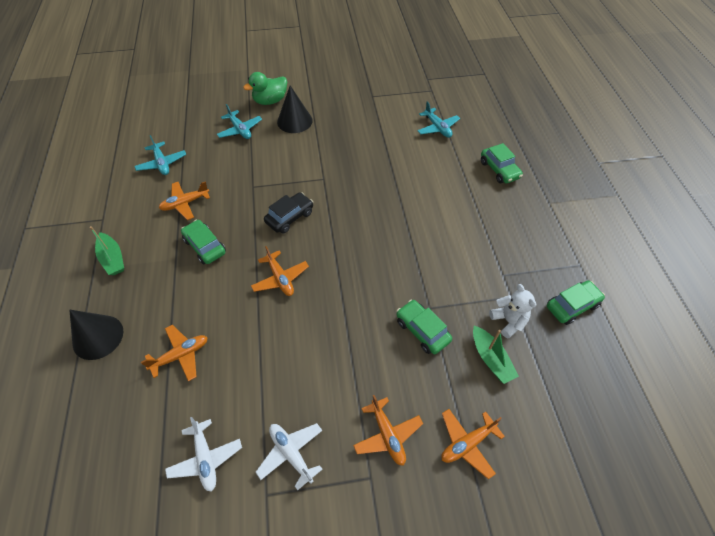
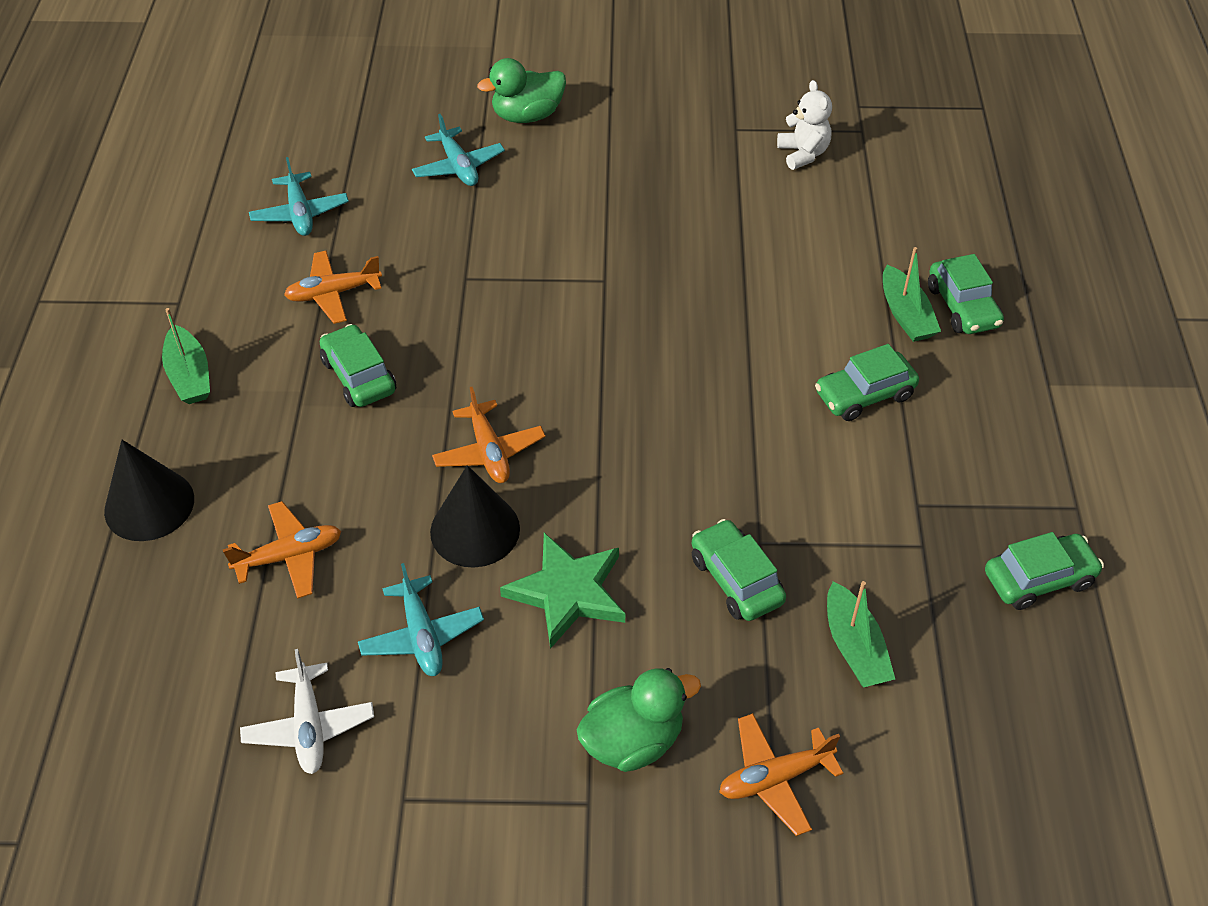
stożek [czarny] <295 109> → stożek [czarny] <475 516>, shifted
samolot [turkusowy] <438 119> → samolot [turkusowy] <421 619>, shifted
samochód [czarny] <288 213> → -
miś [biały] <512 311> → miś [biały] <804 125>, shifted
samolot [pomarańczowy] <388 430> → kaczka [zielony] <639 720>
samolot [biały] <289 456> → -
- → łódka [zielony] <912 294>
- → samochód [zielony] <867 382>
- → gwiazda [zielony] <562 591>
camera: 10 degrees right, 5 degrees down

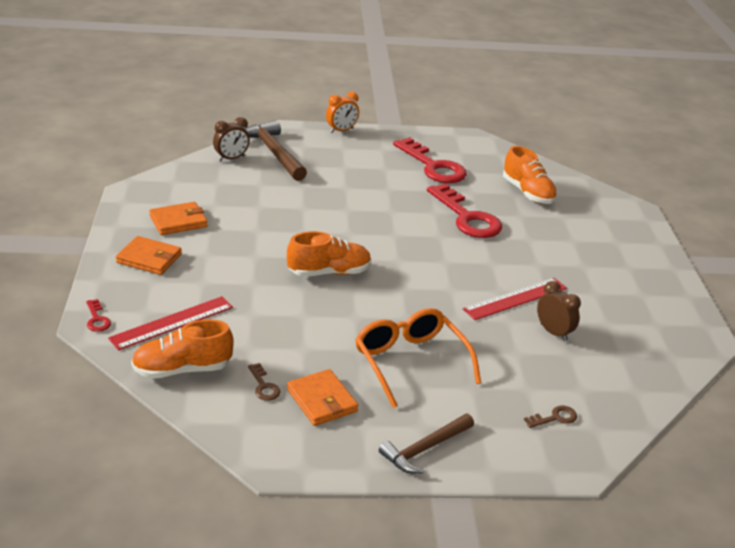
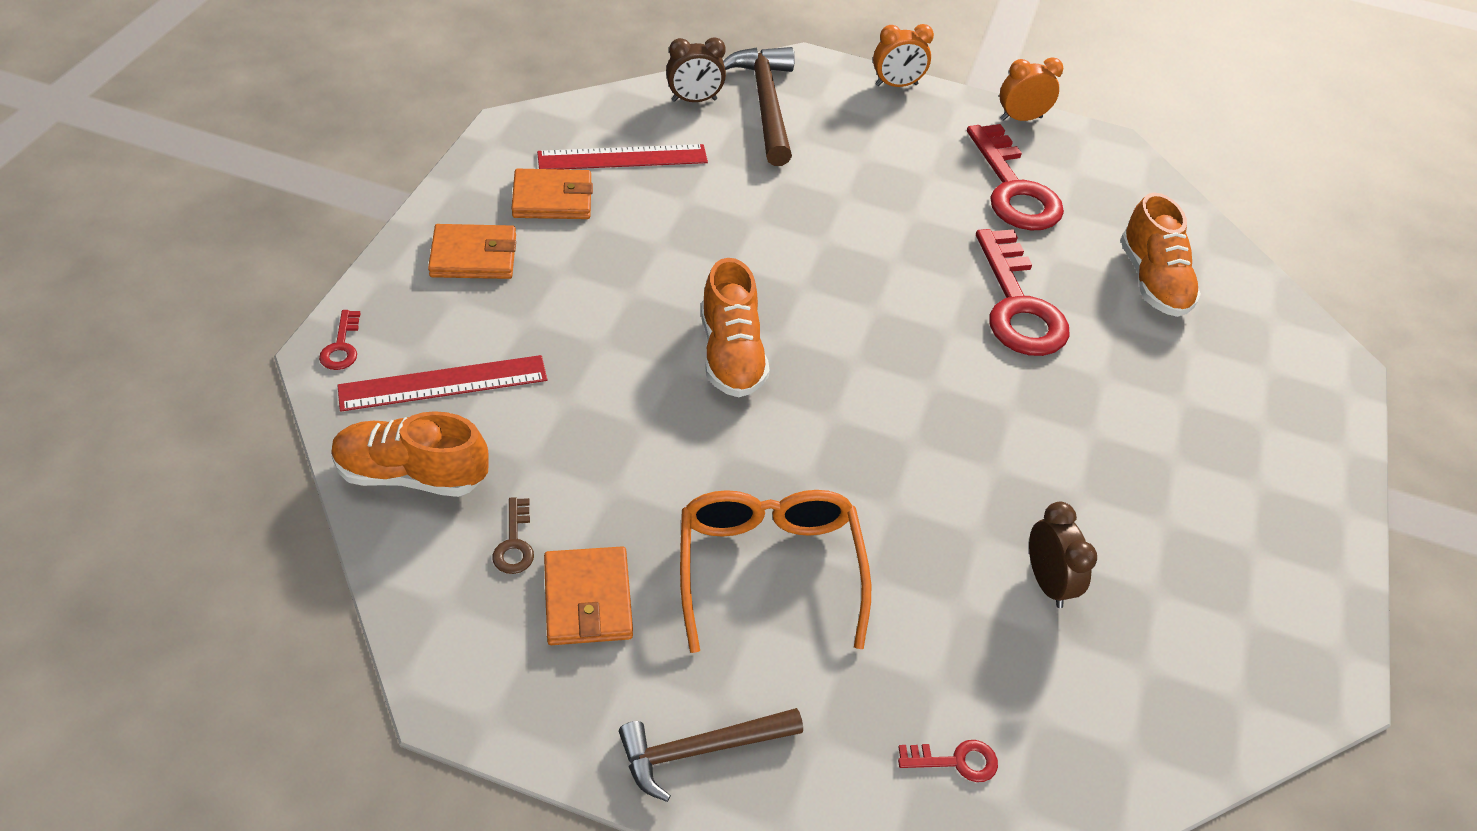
but [pomarańczowy] <329 254> → but [pomarańczowy] <735 327>, 75 degrees clockwise
portfel [pomarańczowy] <149 255> → portfel [pomarańczowy] <472 251>, 45 degrees counterclockwise
linijka [czerwony] <515 299> → linijka [czerwony] <622 156>, shifted
klucz [brązowy] <550 417> → klucz [czerwony] <948 761>
- → budzik [pomarańczowy] <1031 89>
camera: 20 degrees right, 15 degrees up

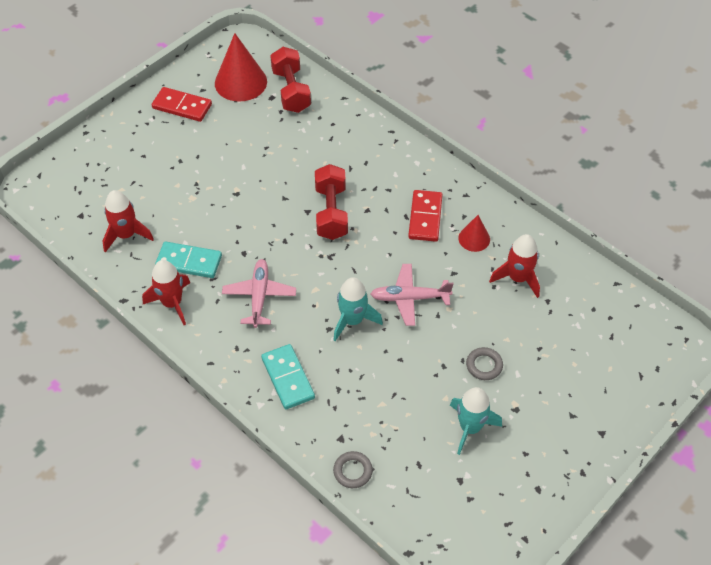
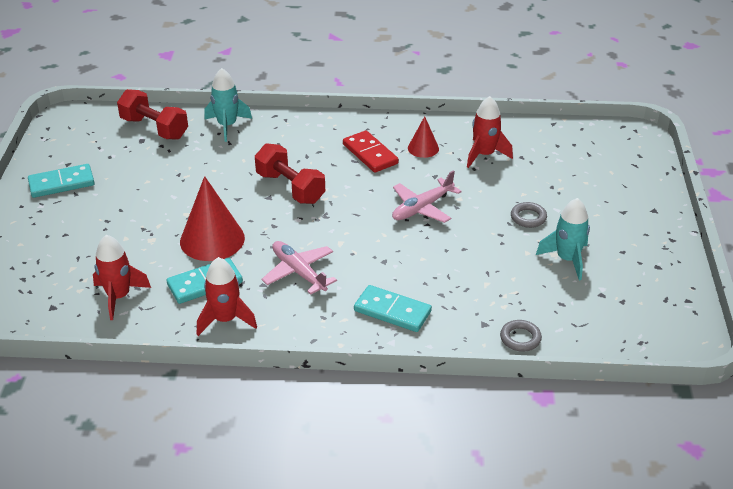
stożek [czerwony] <241 67> → stożek [czerwony] <212 218>, shifted
kostka domina [czerwony] <182 104> → kostka domina [turkusowy] <61 181>
rakieta [turkusowy] <358 309> → rakieta [turkusowy] <228 105>, shifted
camera: 40 degrees left, 15 degrees down

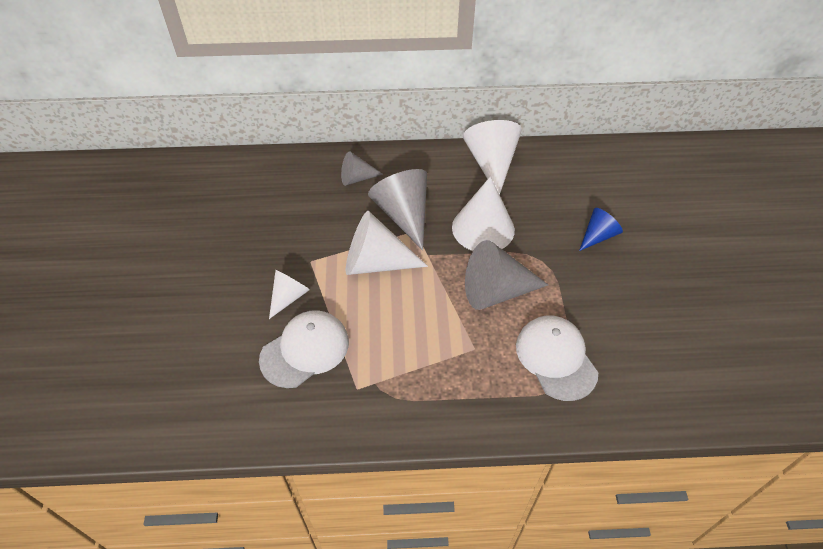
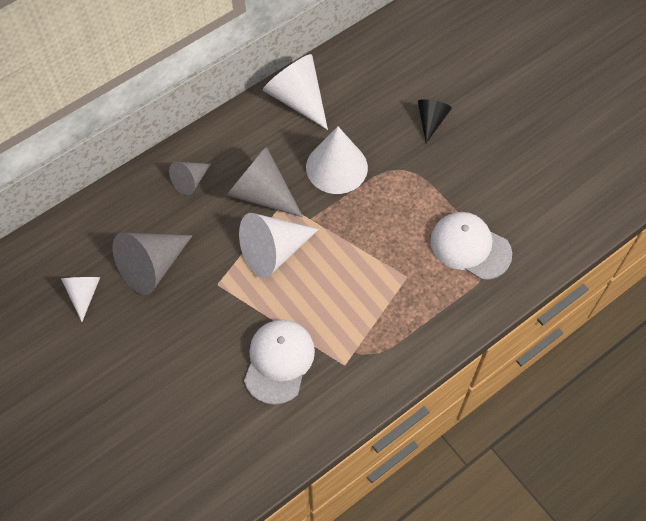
stożek [niebieski] <601 229> → stożek [czarny] <435 121>
stożek [szary] <506 275> → stożek [szary] <153 264>, shifted
stożek [biały] <289 294> → stożek [biały] <80 299>, shifted
camera: 35 degrees left, 10 degrees up

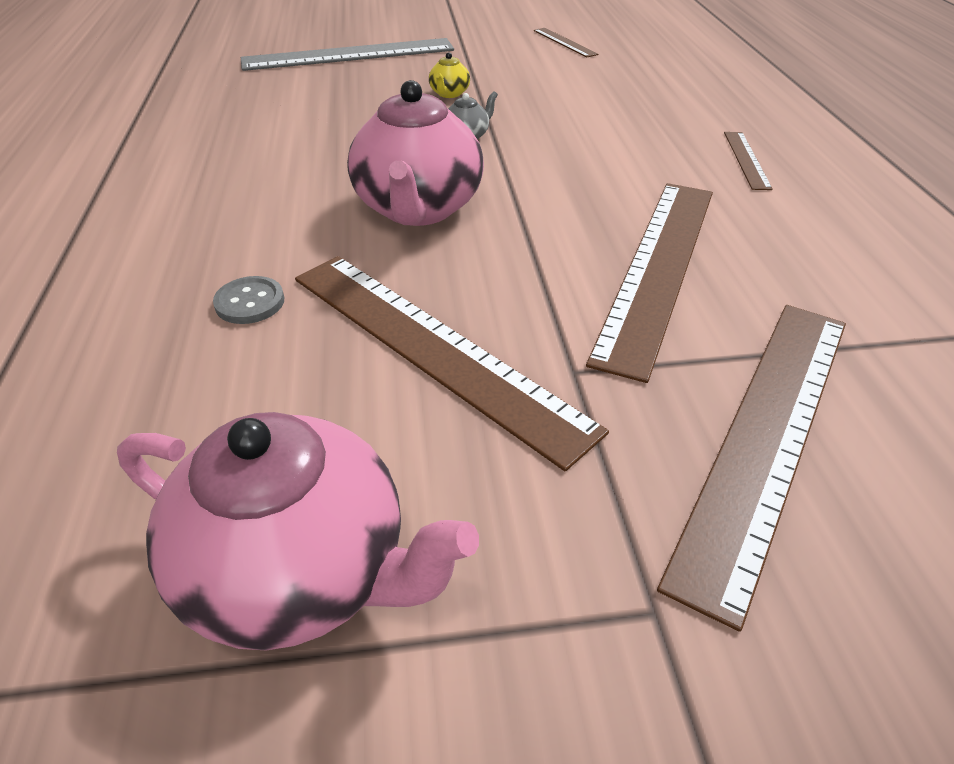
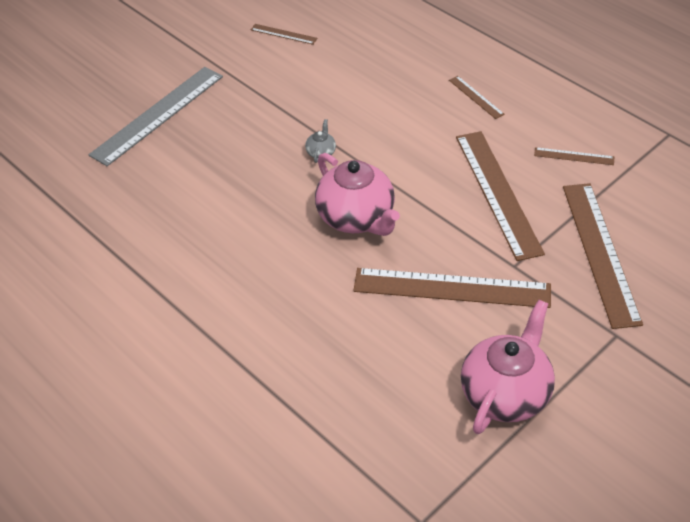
imbryk [żółty] <449 75> → -
guzik [szary] <248 300> → -
imbryk [różowy] <298 531> → imbryk [różowy] <508 367>, 45 degrees counterclockwise
- → linijka [brązowy] <574 156>
camera: 35 degrees left, 5 degrees up

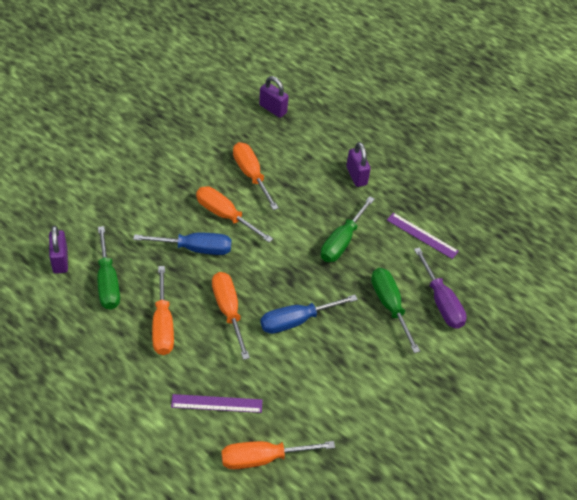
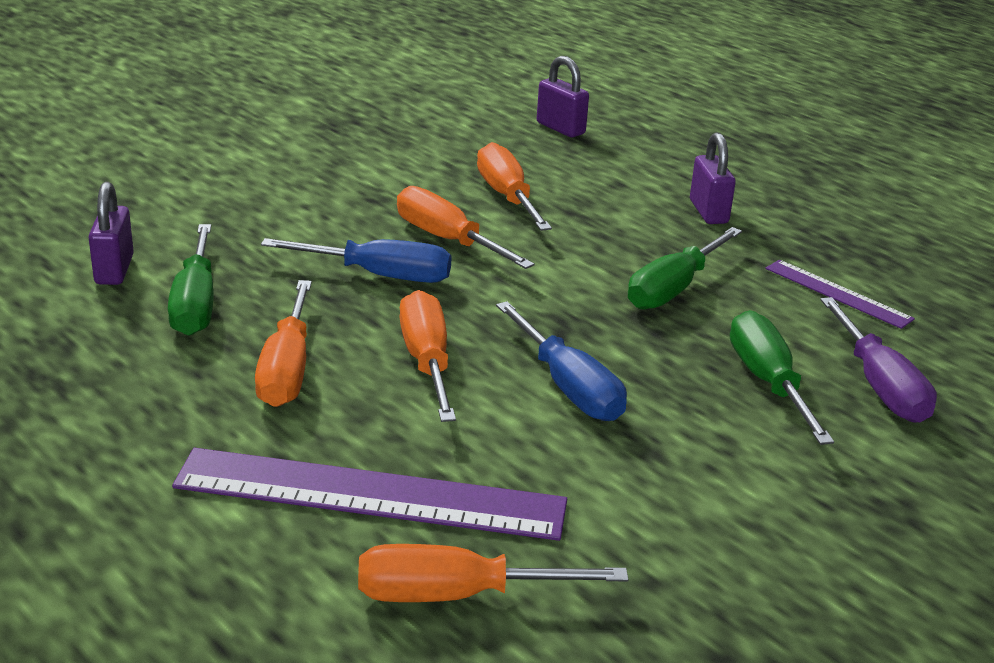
śrubokręt [niebieski] <309 314> → śrubokręt [niebieski] <561 361>, 105 degrees counterclockwise
linijka [fioletowy] <216 403> → linijka [fioletowy] <369 494>, x1.93
camera: 10 degrees right, 20 degrees down

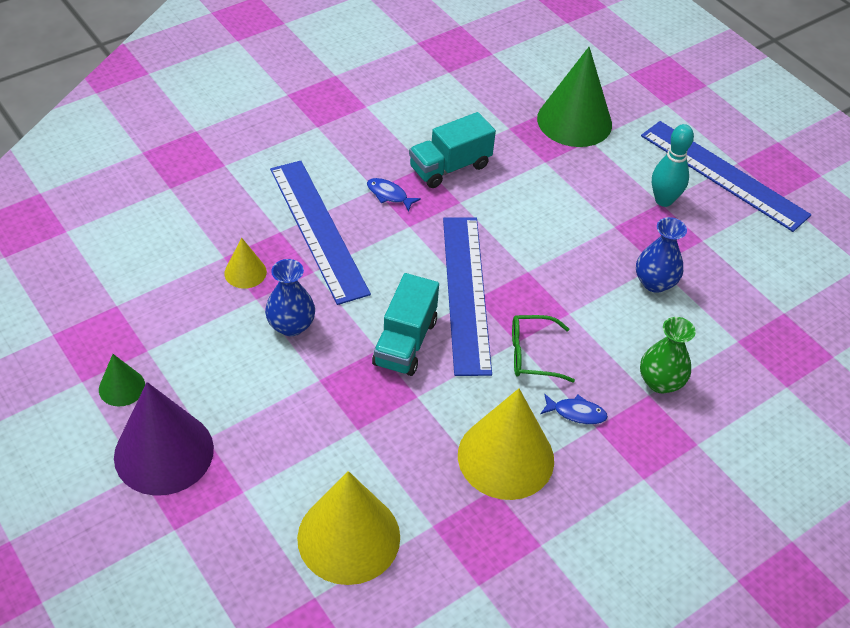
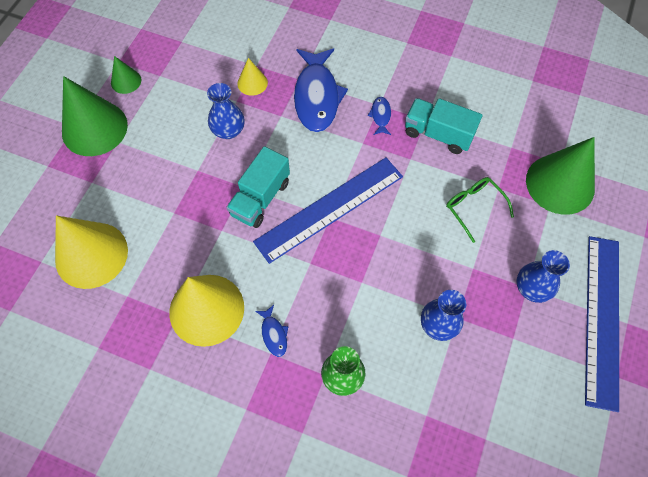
kręgiel [turkusowy] <673 165> → wazon [niebieski] <543 276>
linijka [niebieski] <320 233> → ryba [niebieski] <321 90>
ciężarówka [turkusowy] <405 324> → ciężarówka [turkusowy] <258 187>, 45 degrees counterclockwise
okulary [zielony] <543 349> → okulary [zielony] <480 210>, shifted
stożek [fioletowy] <164 439> → stożek [zielony] <95 116>
camera: 60 degrees right, 15 degrees up

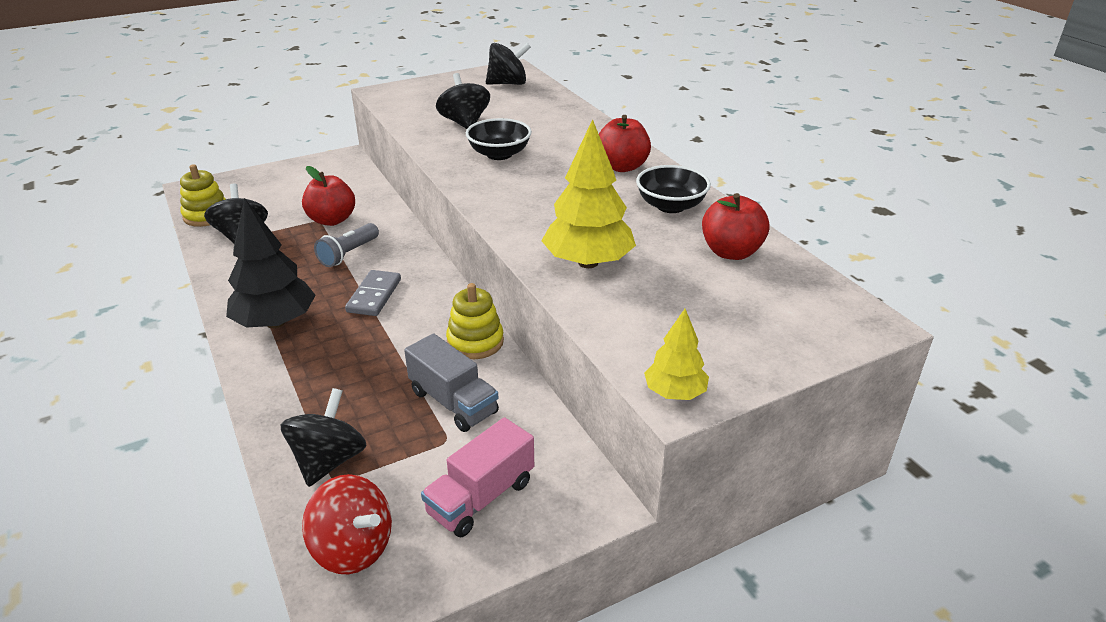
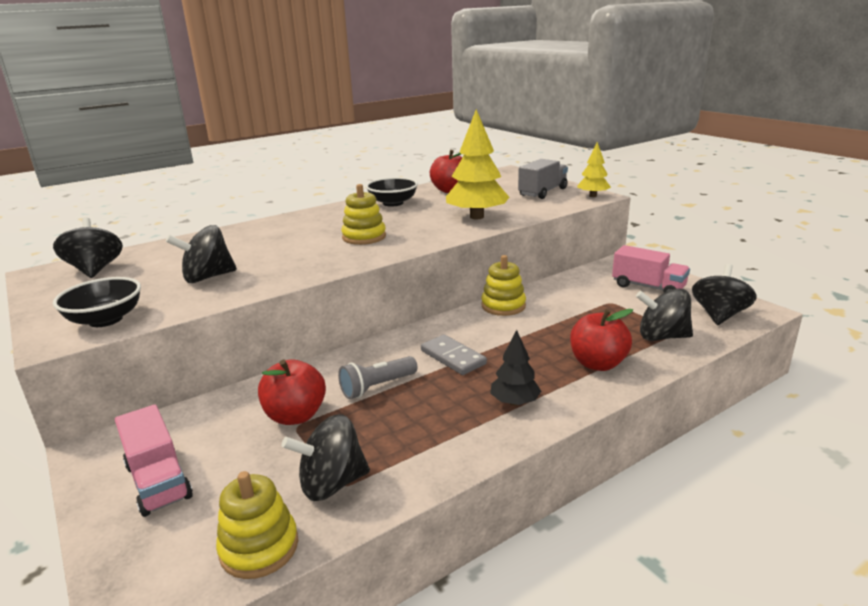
jabłko [czerwony] <625 143> → jabłko [czerwony] <601 340>, shifted
miska [czarny] <499 139> → miska [czarny] <97 302>, shifted
drzewko [czarny] <271 263> → drzewko [czarny] <515 368>, x0.56
latarka [szary] <346 245> → latarka [szary] <377 377>, 120 degrees clockwise
kostka domina [szary] <373 293> → kostka domina [szary] <454 355>, 45 degrees clockwise
ciężarówka [szary] <451 382> → ciężarówka [szary] <543 179>, shifted
bączek [czerwony] <347 524> → bączek [czarny] <724 294>
- → zabawka nakładanka [żółty] <363 214>
- → ciężarówka [różowy] <154 460>
camera: 95 degrees left, 10 degrees down

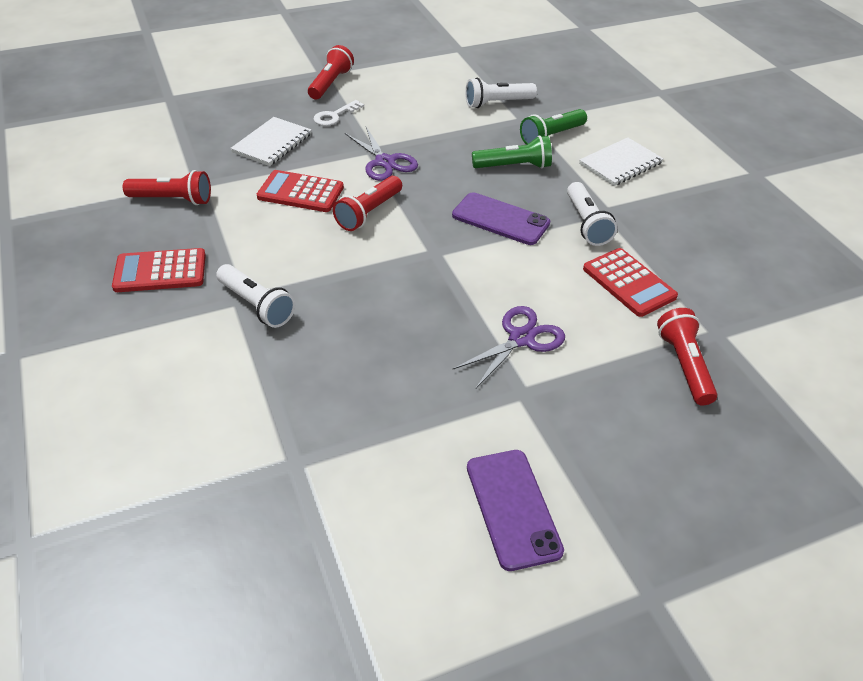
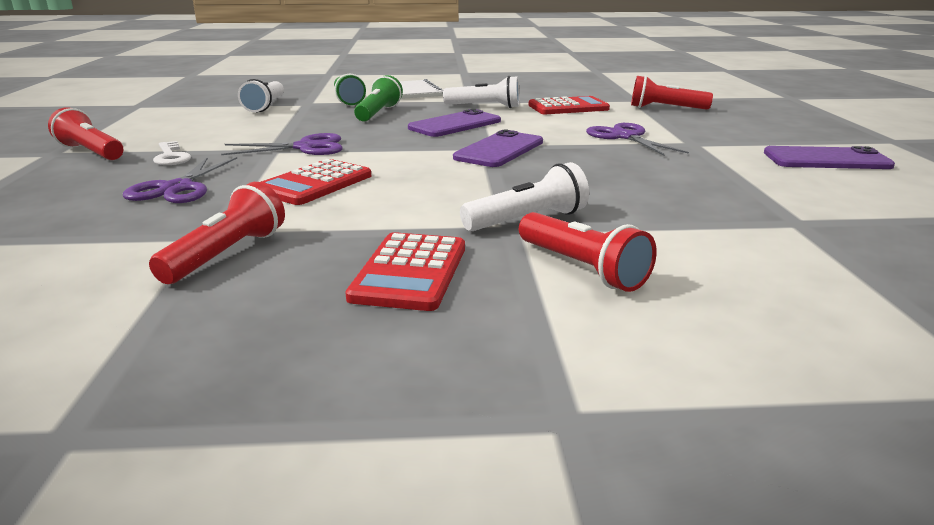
zeszyt [biały] <270 141> → nożyczki [fioletowy] <180 180>
latarka [czerwony] <367 203> → latarka [czerwony] <588 252>, shifted
- → telefon [fioletowy] <498 148>
camera: 70 degrees left, 20 degrees down

